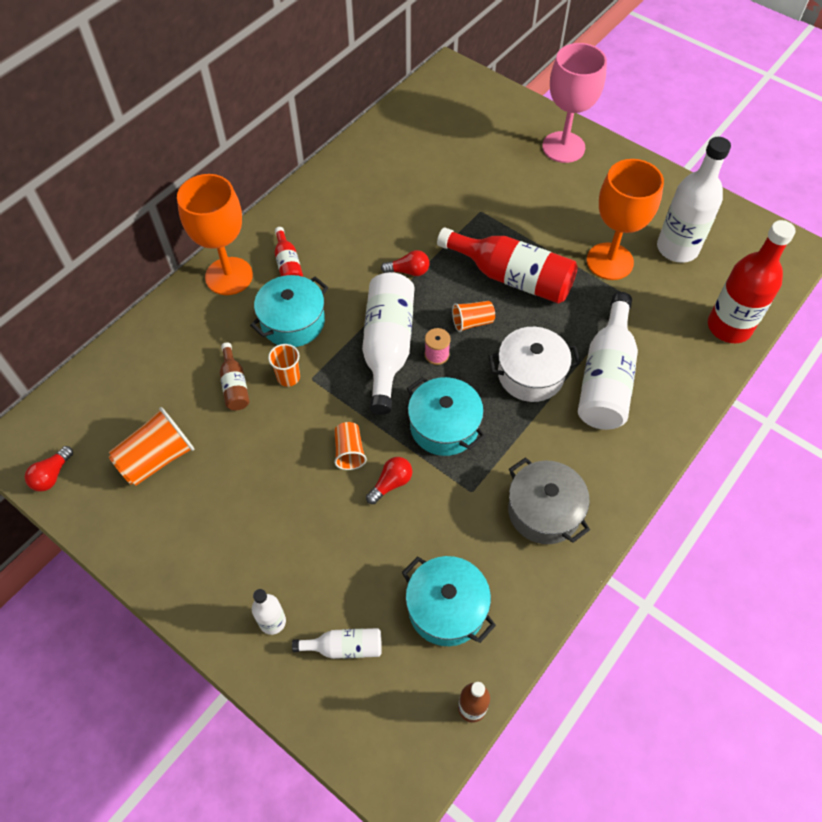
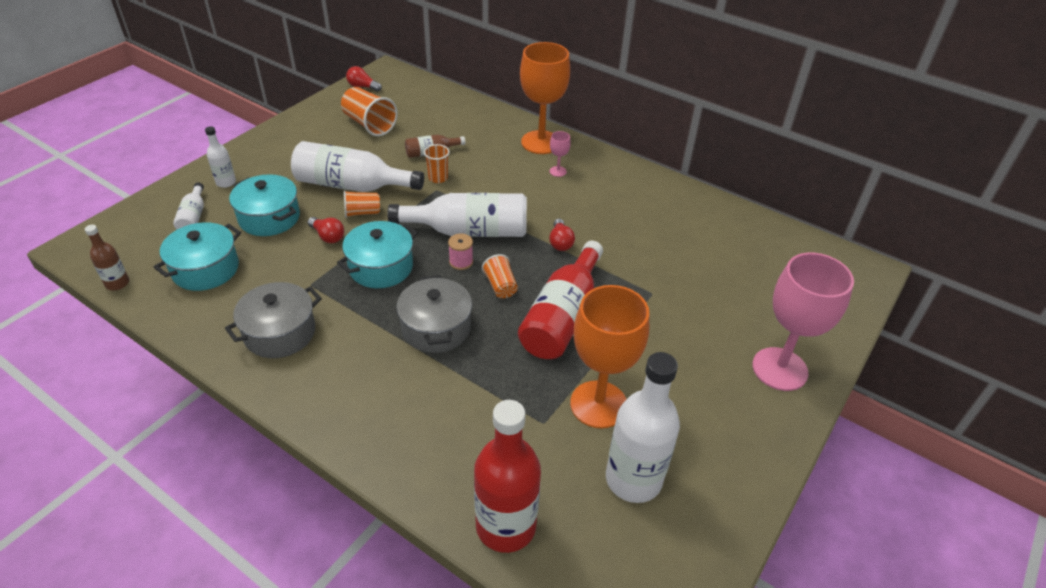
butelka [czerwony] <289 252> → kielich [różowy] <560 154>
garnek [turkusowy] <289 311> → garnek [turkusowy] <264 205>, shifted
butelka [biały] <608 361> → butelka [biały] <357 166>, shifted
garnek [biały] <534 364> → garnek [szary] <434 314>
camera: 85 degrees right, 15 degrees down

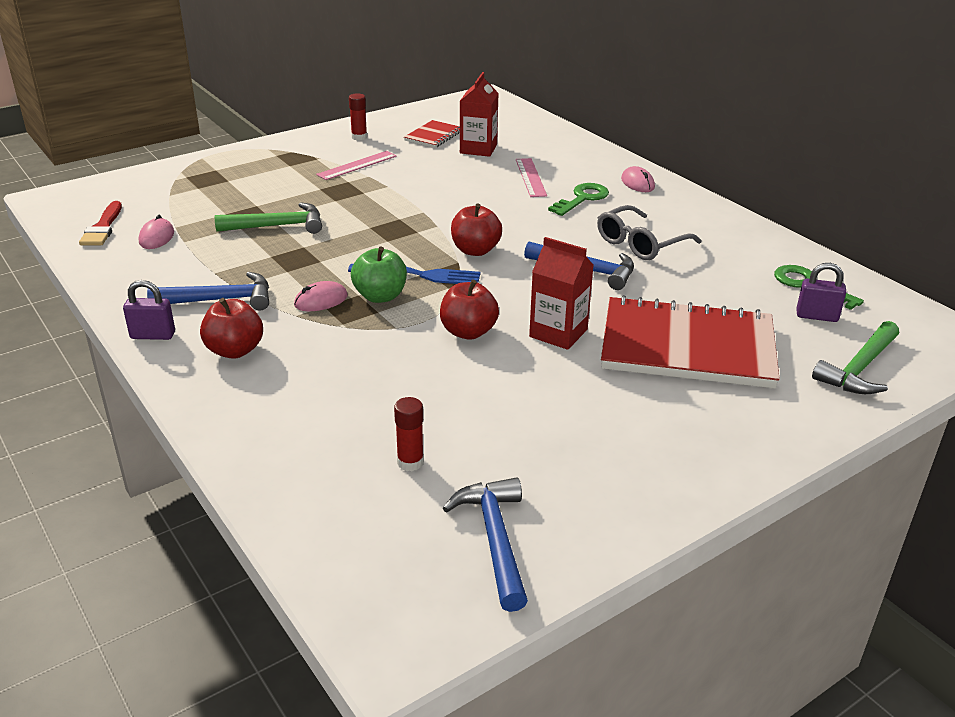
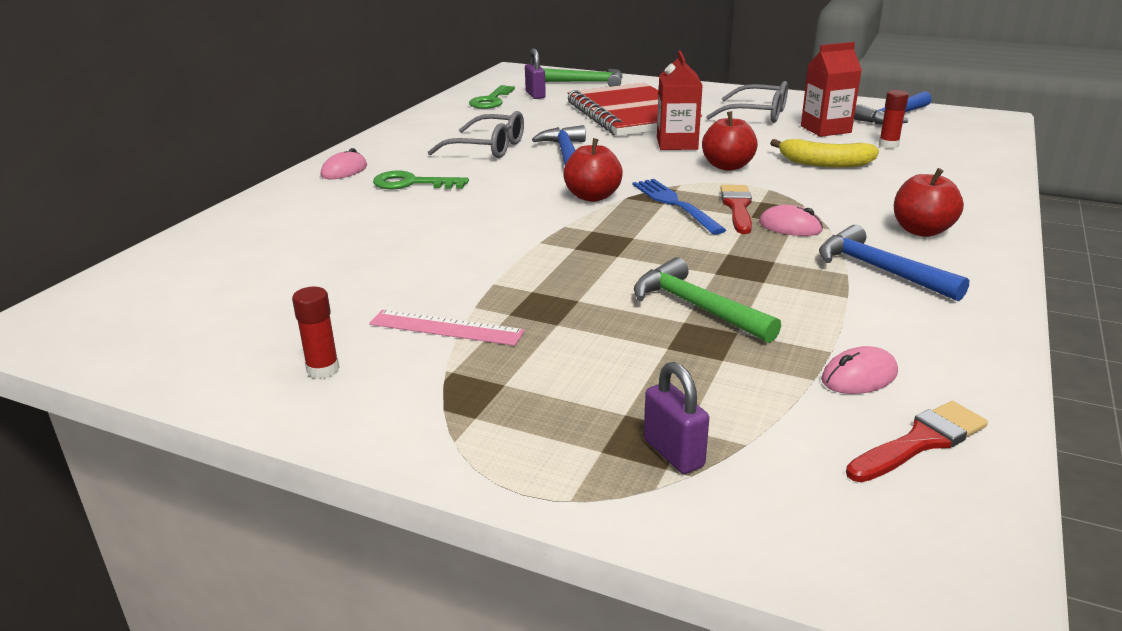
karton mleka [czerwony] <479 114> → karton mleka [czerwony] <831 89>, shifted
zeszyt [czerwony] <432 134> → -
linijka [różowy] <531 177> → -
jabłko [zielony] <379 275> → pędzel [czerwony] <736 209>
kłódka [fioletowy] <149 310> → kłódka [fioletowy] <676 418>, shifted
- → okulary [szary] <747 102>
- → banan [żółty] <824 153>
camera: 120 degrees left, 5 degrees down

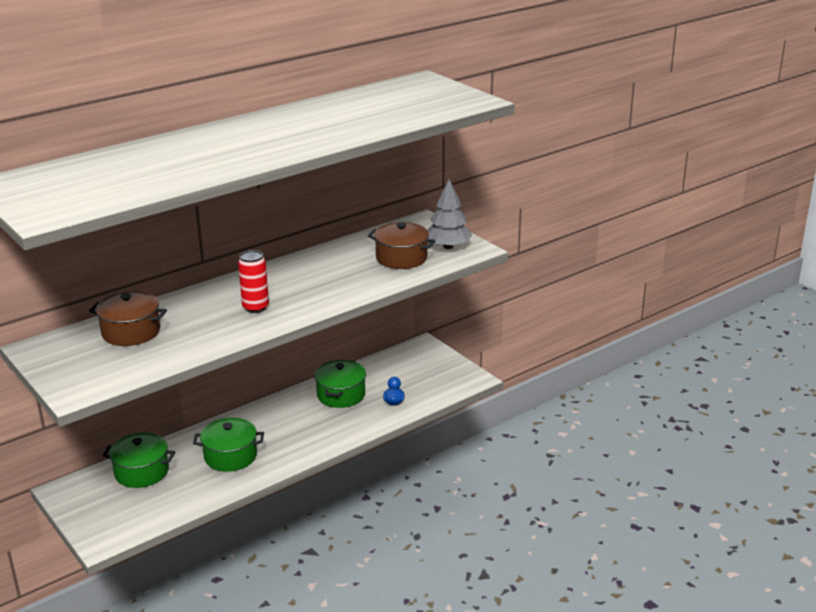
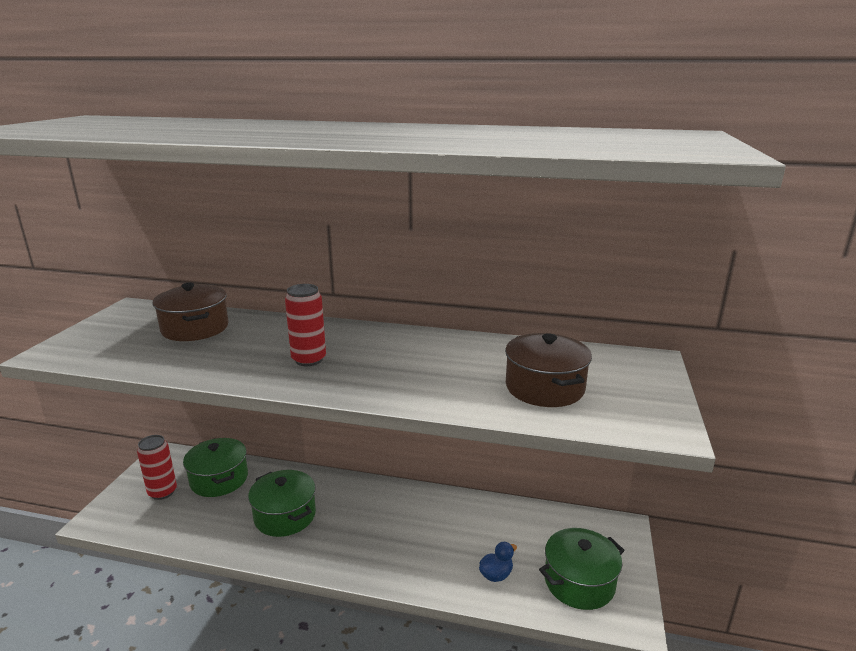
drzewko [szary] <450 214> → -
garnek [zielony] <340 384> → garnek [zielony] <582 569>, shifted
- → puszka [czerwony] <157 467>
camera: 50 degrees right, 5 degrees down

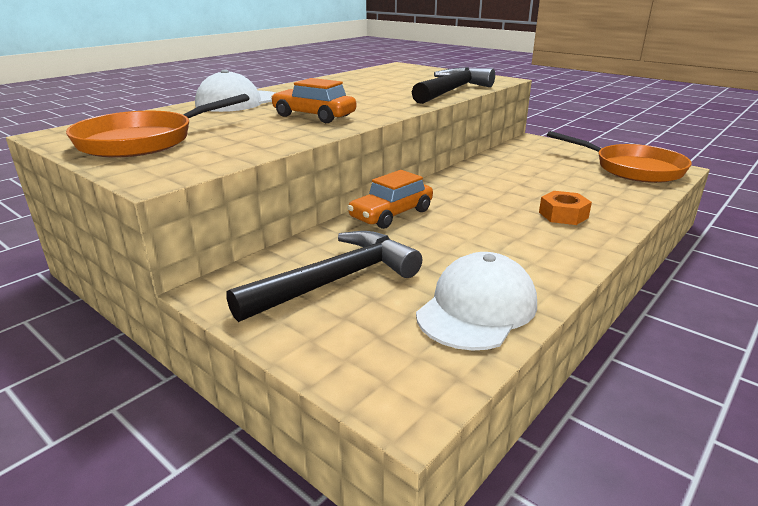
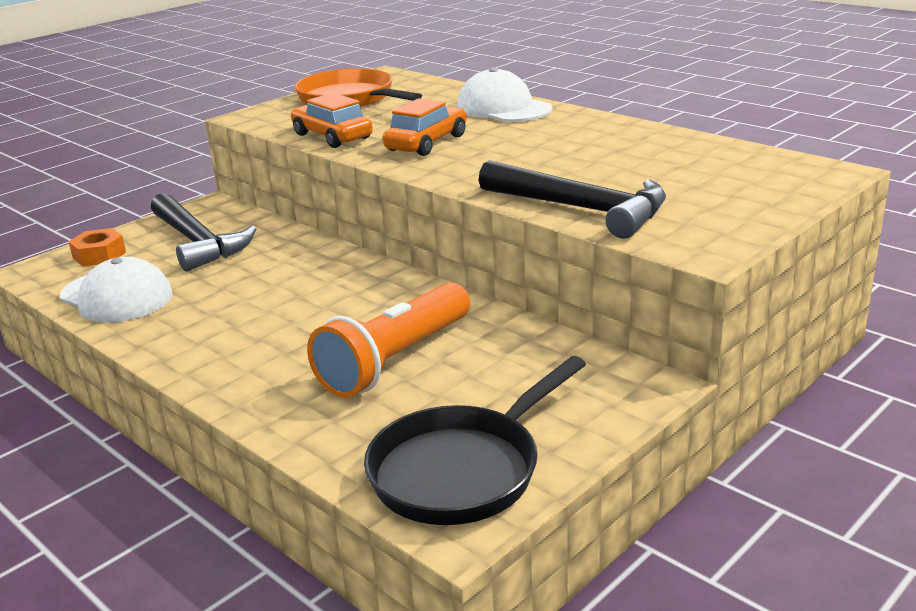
patelnia [pomarańczowy] <619 157> → patelnia [czarny] <475 440>
samochód [pomarańczowy] <390 199> → samochód [pomarańczowy] <332 120>, shifted
nakrętka [pomarańczowy] <565 208> → nakrętka [pomarańczowy] <97 247>, shifted
- → latarka [pomarańczowy] <388 340>
camera: 95 degrees right, 0 degrees up

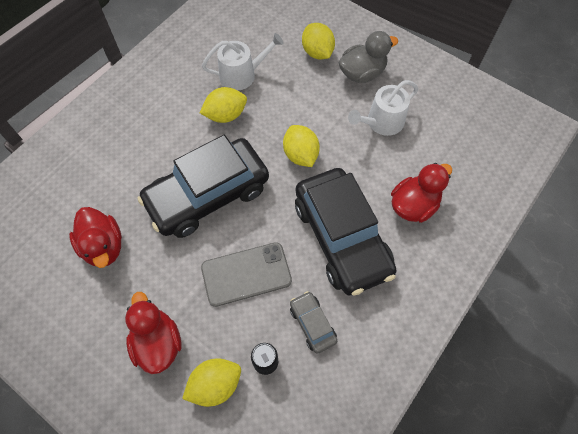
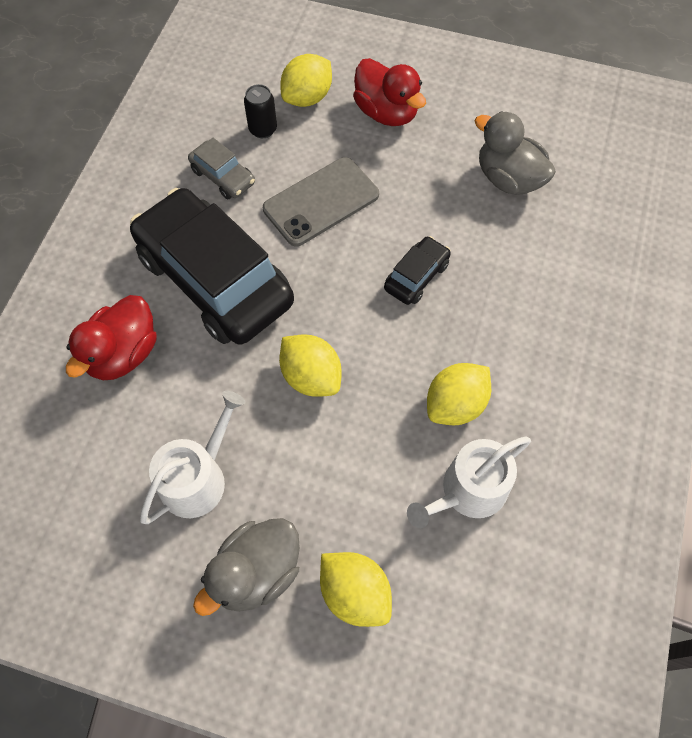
samochód [czarny] <203 186> → samochód [czarny] <417 270>, x0.43
kaczka [czerwony] <95 237> → kaczka [szary] <515 153>
camera: 160 degrees right, 0 degrees up

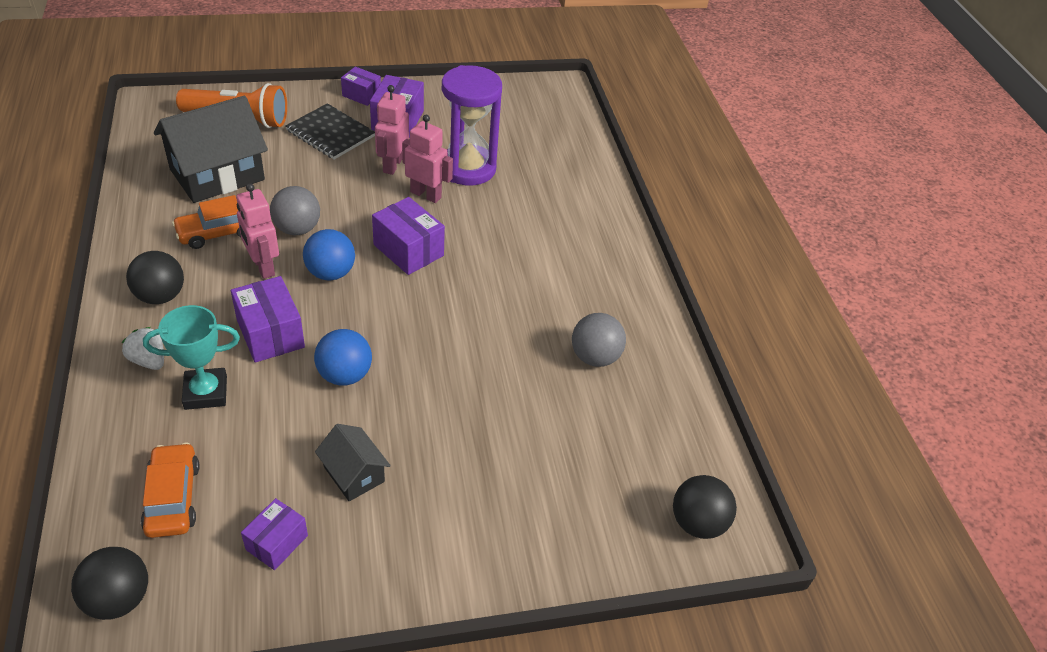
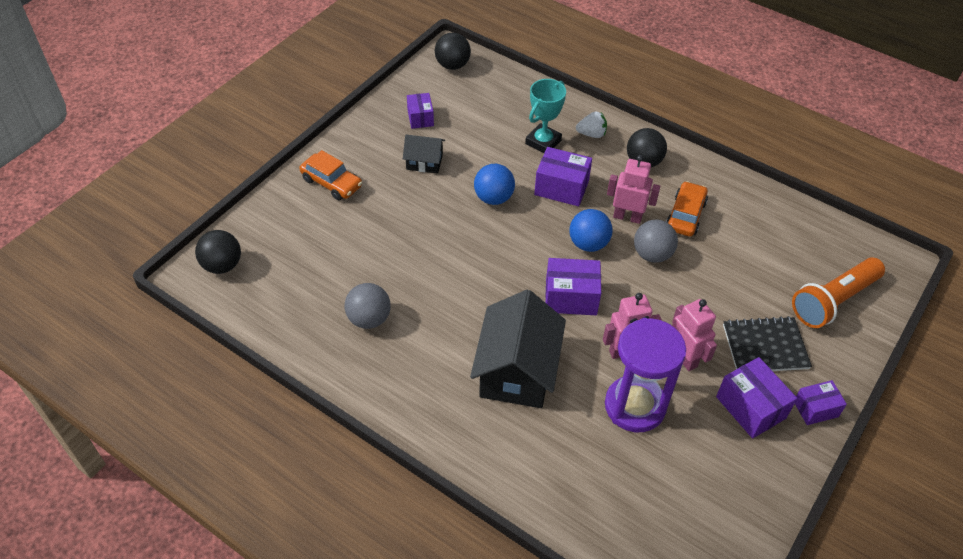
domek [czarny] <211 149> → domek [czarny] <518 349>, shifted
samochód [pomarańczowy] <170 490> → samochód [pomarańczowy] <330 175>, shifted
camera: 140 degrees right, 5 degrees up

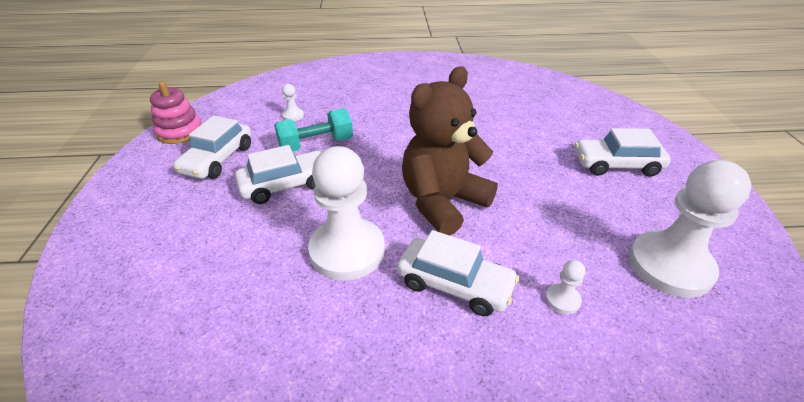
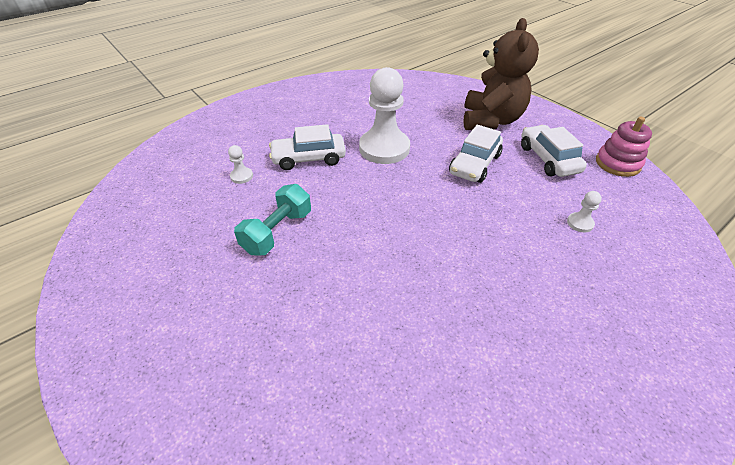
miś [brązowy] <450 150> → miś [brązowy] <501 74>, shifted
hantel [turkusowy] <313 130> → hantel [turkusowy] <272 219>, shifted
samochód [biały] <623 152> → -
pionek [biały] <690 229> → -
camera: 145 degrees right, 5 degrees up

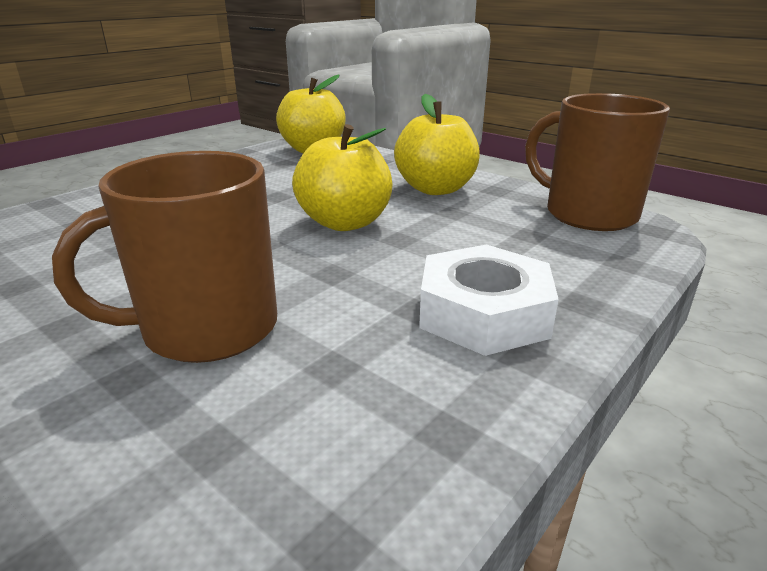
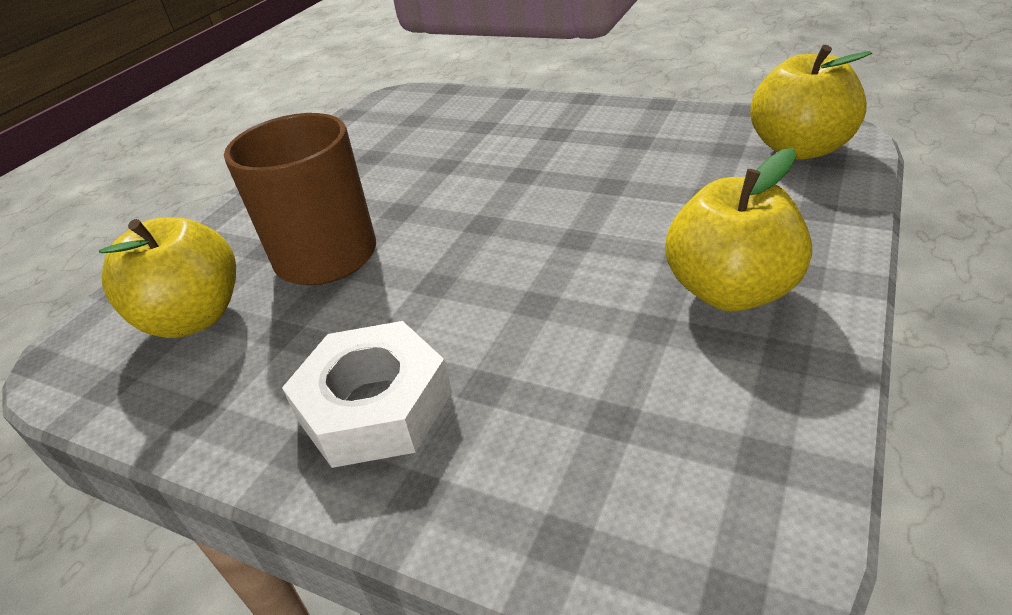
kubek [brązowy] <597 162> → -
jabłko [żółty] <342 177> → jabłko [żółty] <167 277>, shifted
camera: 80 degrees right, 10 degrees up

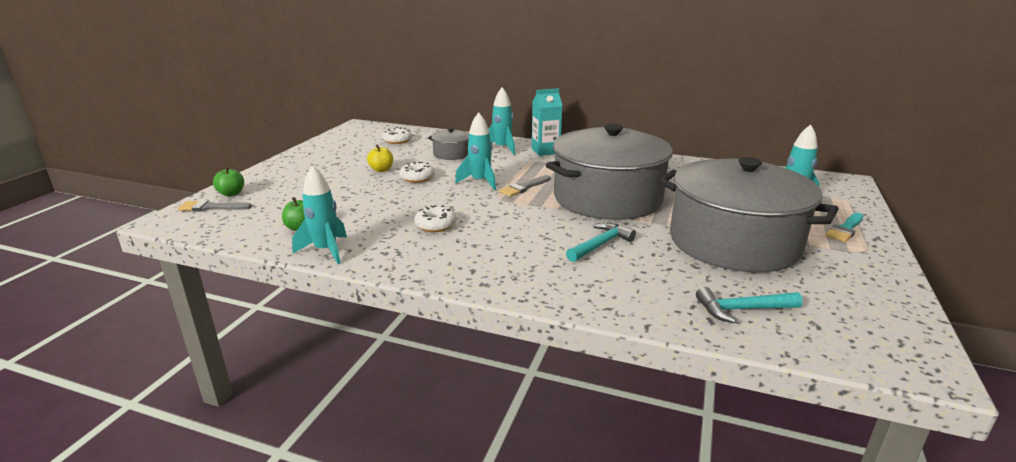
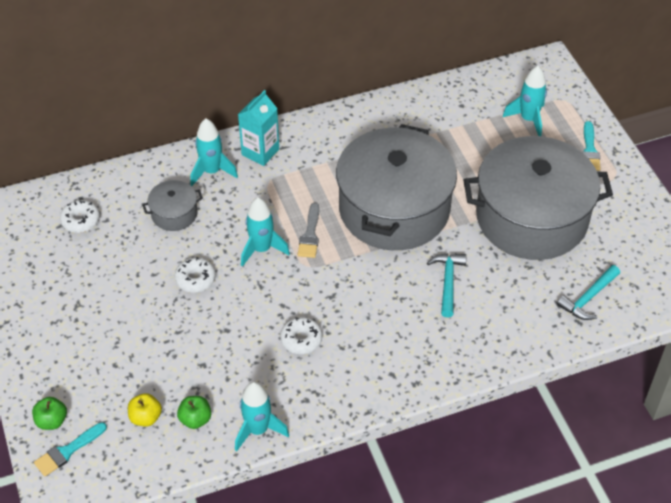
jabłko [żółty] <380 158> → jabłko [żółty] <145 410>, shifted
pędzel [szary] <215 205> → pędzel [turkusowy] <70 449>
camera: 40 degrees left, 25 degrees up

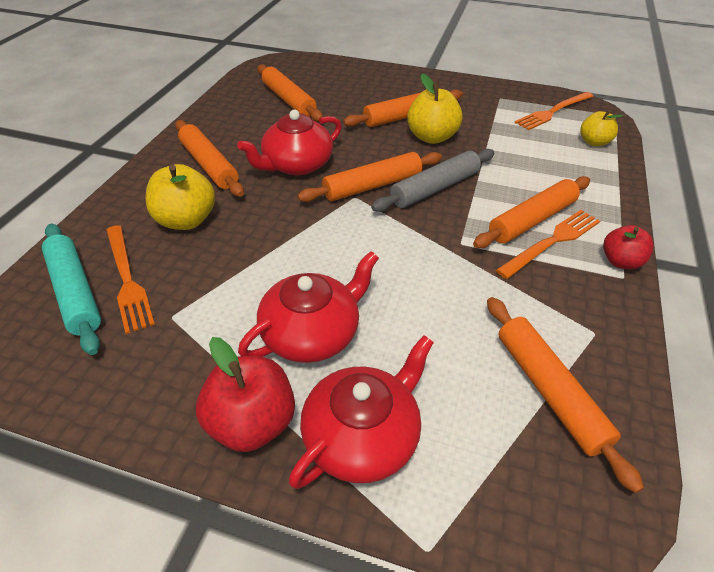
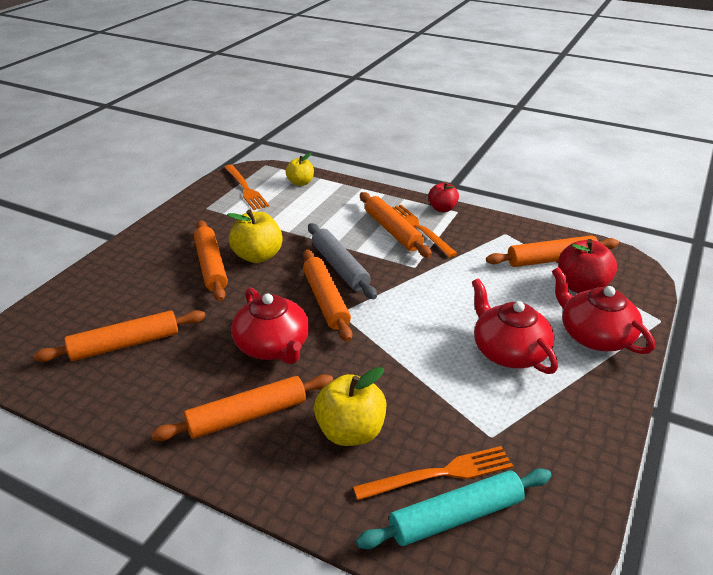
jabłko [czerwony] <245 394> → jabłko [czerwony] <587 266>, shifted
camera: 80 degrees left, 10 degrees down

